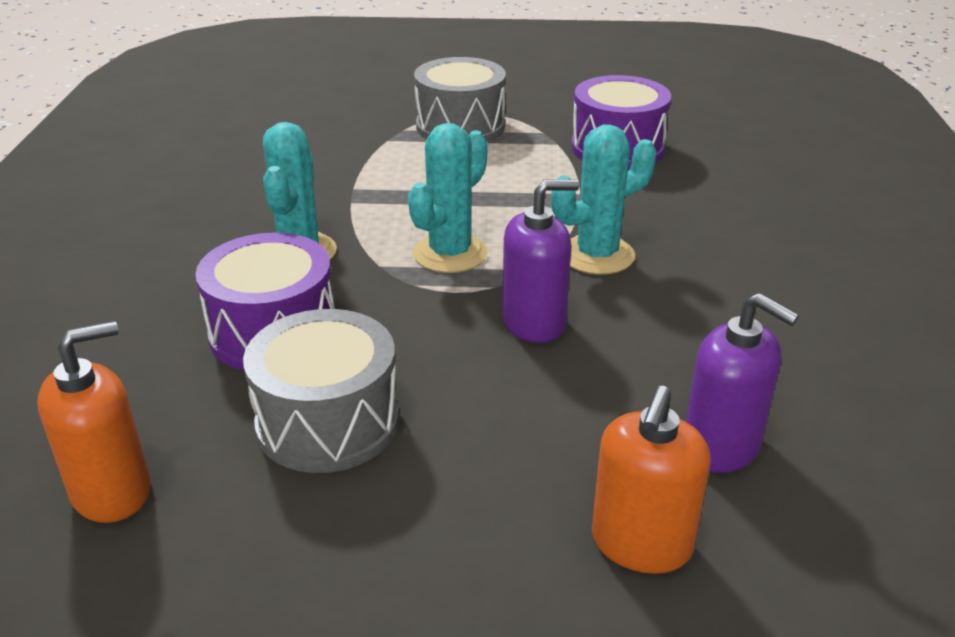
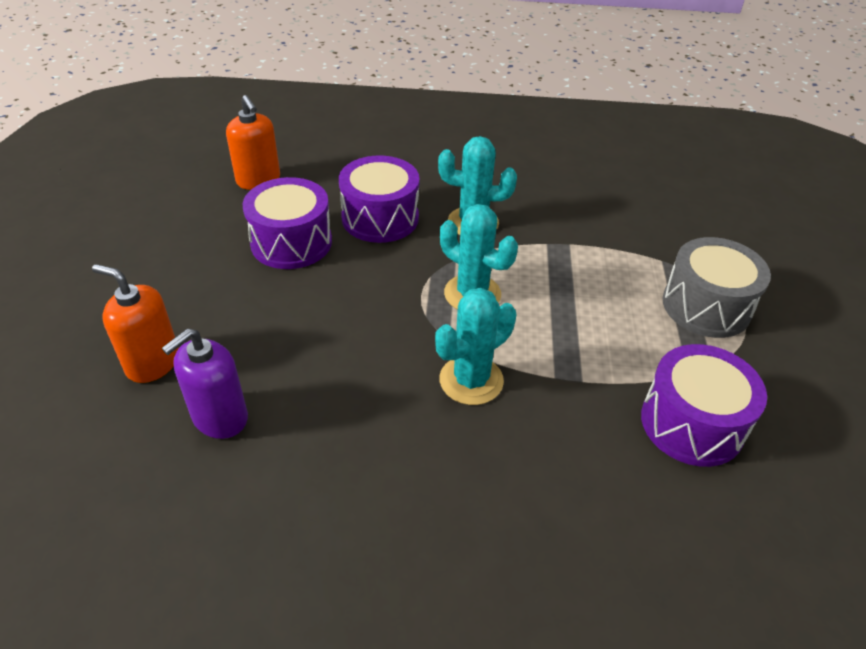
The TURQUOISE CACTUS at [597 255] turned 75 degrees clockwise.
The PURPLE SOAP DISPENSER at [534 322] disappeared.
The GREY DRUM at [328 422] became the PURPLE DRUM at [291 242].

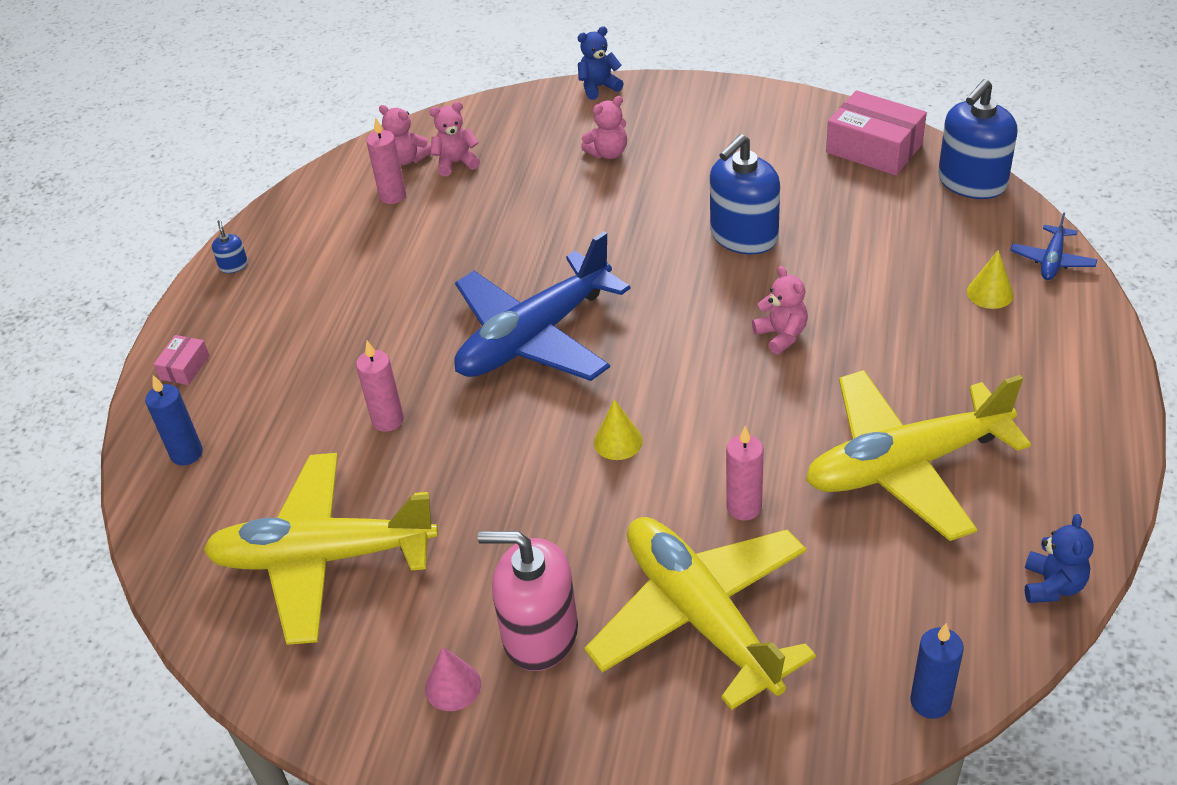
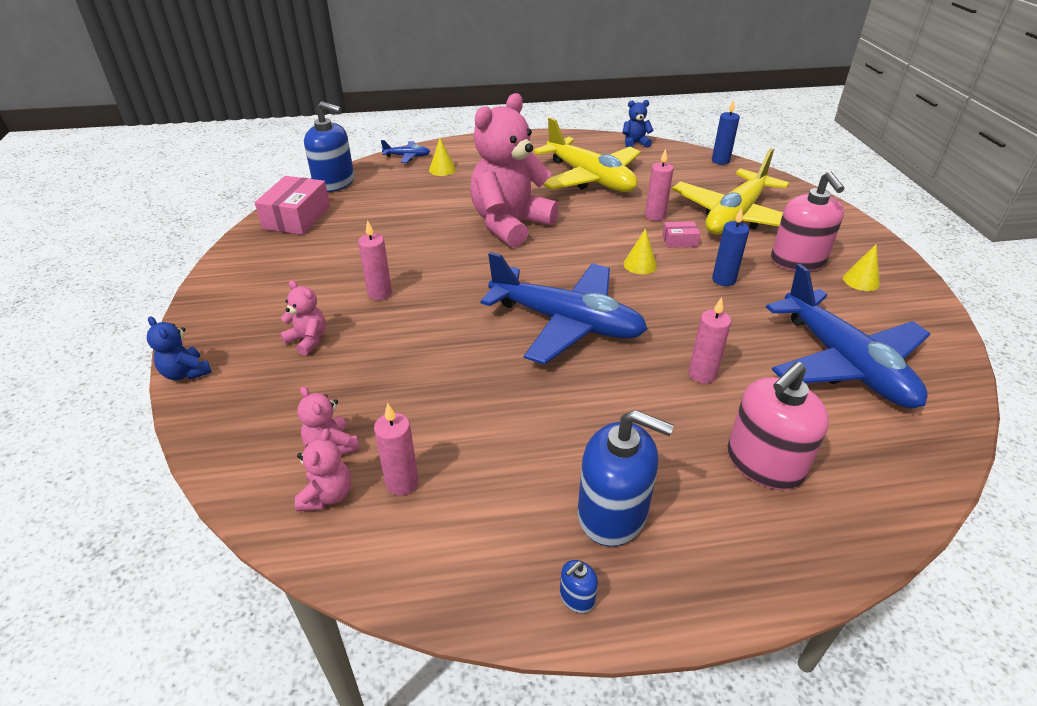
The BLUE SOAP DISPENSER moved from [743 236] to [612 513].
The PINK TEDDY BEAR at [781 335] changed to 2.38 times the size.
The PINK BOX moved from [184 367] to [679 241].
The BLUE CANDLE moved from [186 454] to [723 280].
The YELLOW PLANE at [323 557] became the BLUE PLANE at [844 363].
The PINK CONE at [453 686] became the YELLOW CONE at [861 281].
The PINK CANDLE at [380 293] appeared.
The PINK SOAP DISPENSER at [764 463] appeared.

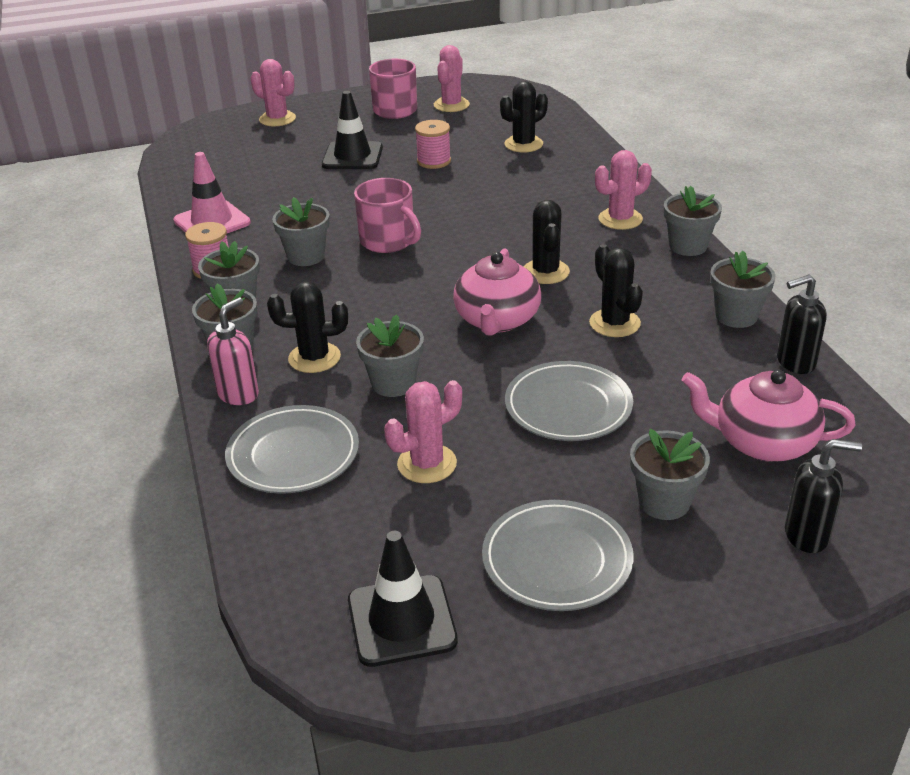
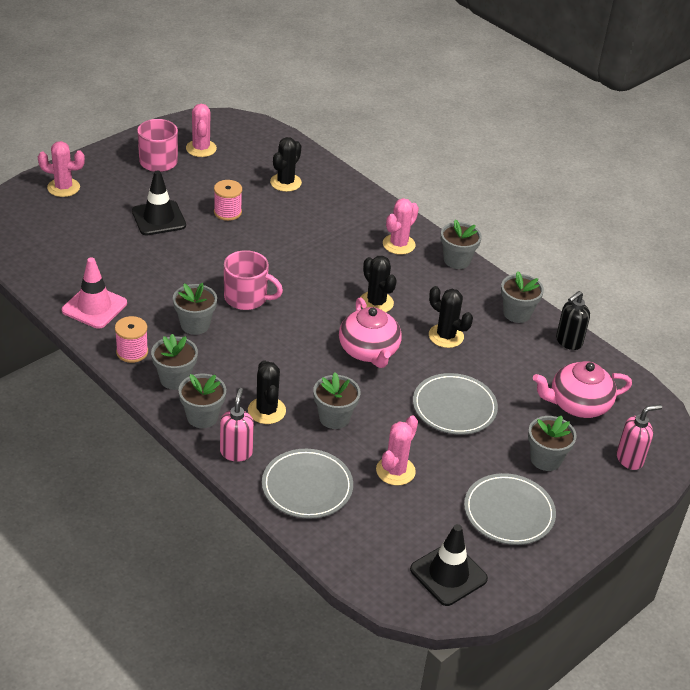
The BLACK CACTUS at [314 358] turned 75 degrees counterclockwise.
The BLACK SOAP DISPENSER at [807 535] became the PINK SOAP DISPENSER at [630 459].

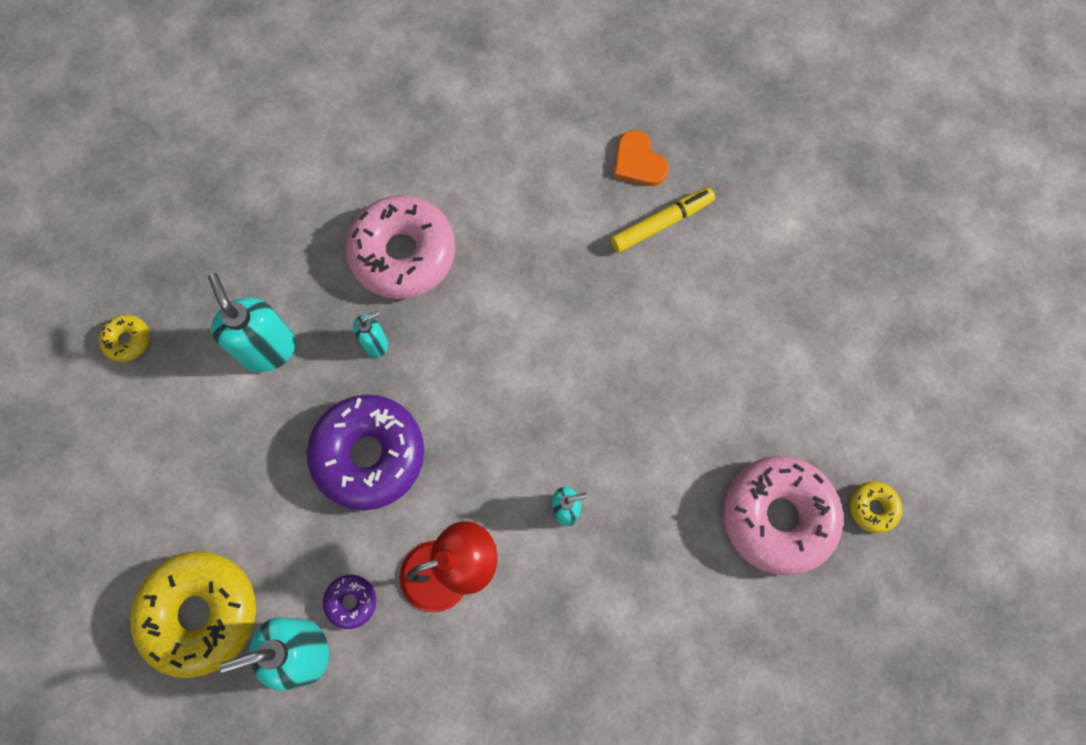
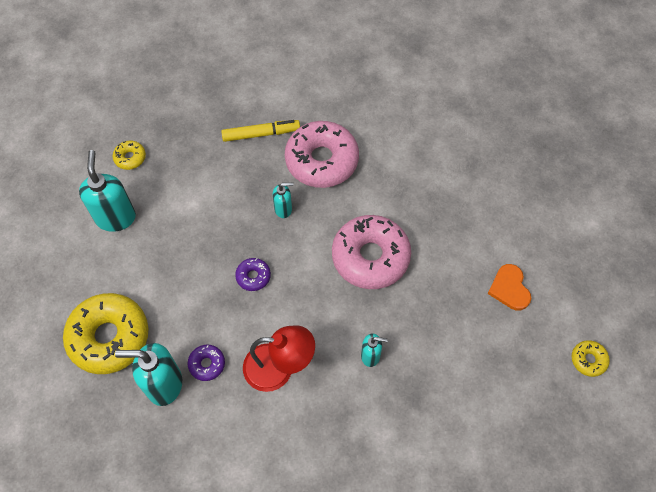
The ORANGE HEART moved from [638 162] to [509 288].
The YELLOW MARKER moved from [661 223] to [261 134].
The TURQUOISE SOAP DISPENSER moved from [268 349] to [116 217].
The PURPLE DONUT at [369 455] changed to 0.44 times the size.
The PINK DONUT moved from [777 517] to [370 257].
The YELLOW DONUT moved from [872 508] to [588 360].

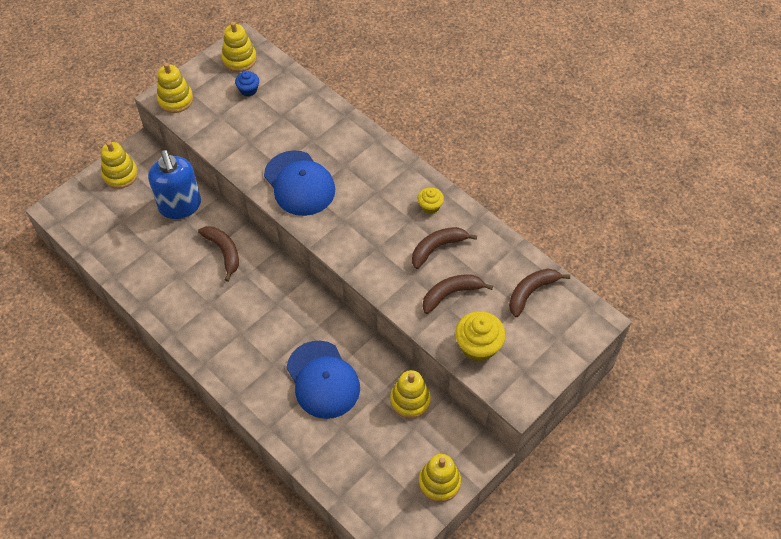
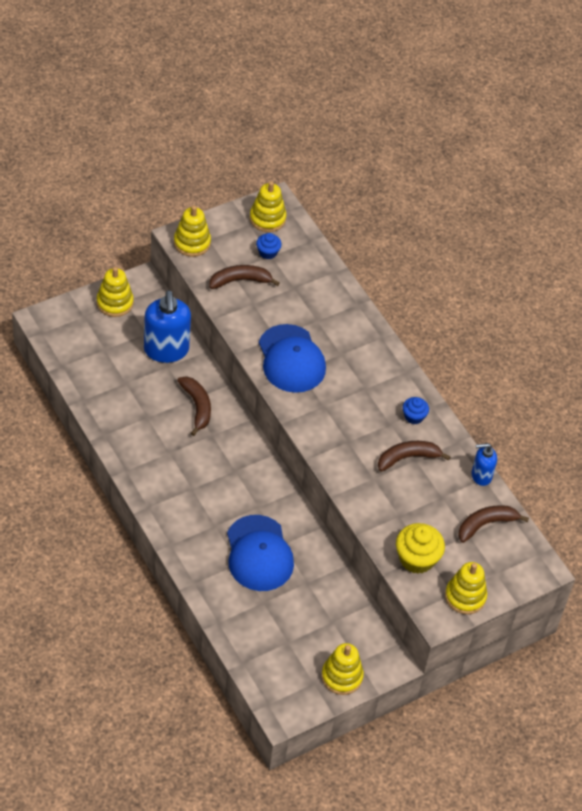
The YELLOW CUPCAKE at [430 206] became the BLUE CUPCAKE at [414 416].
The BROWN BANANA moved from [451 294] to [240 280].
The YELLOW STACKING TOY moved from [410 400] to [465 596].
The BLUE SOAP DISPENSER at [481 476] appeared.

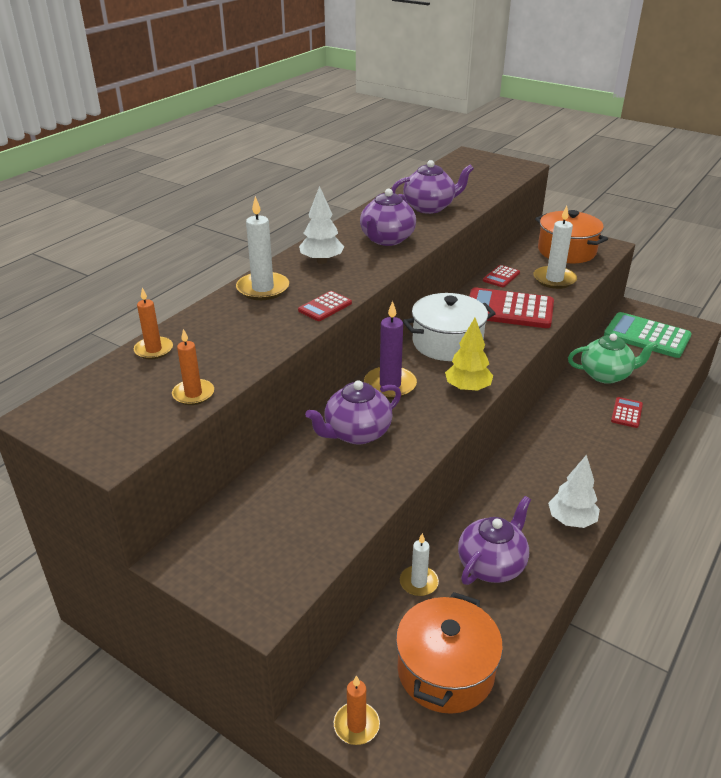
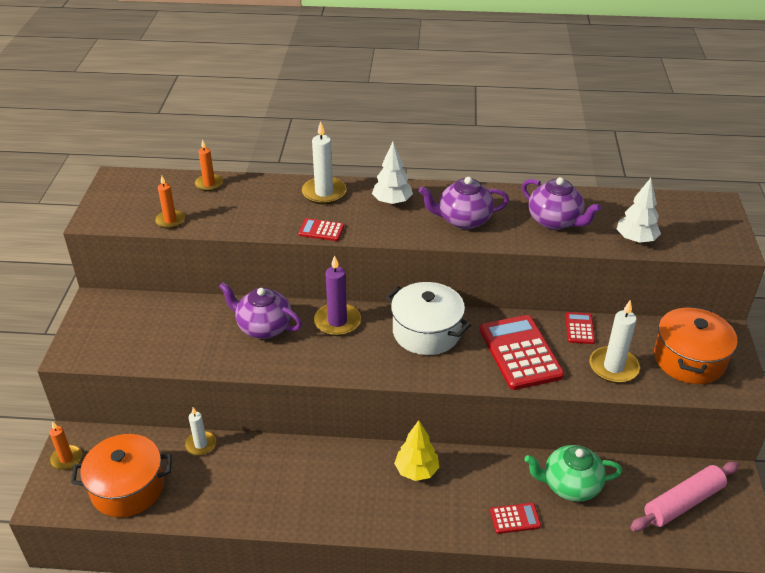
The RED CALCULATOR at [501 277] turned 90 degrees clockwise.
The GREEN CALCULATOR at [646 336] was replaced by the PINK ROLLING PIN at [683 502].
The YELLOW TREE moved from [467 388] to [416 471].
The GREEN TEAPOT at [606 375] turned 120 degrees clockwise.
The WHITE TREE moved from [571 520] to [635 240].
The PURPLE TEAPOT at [492 564] disappeared.

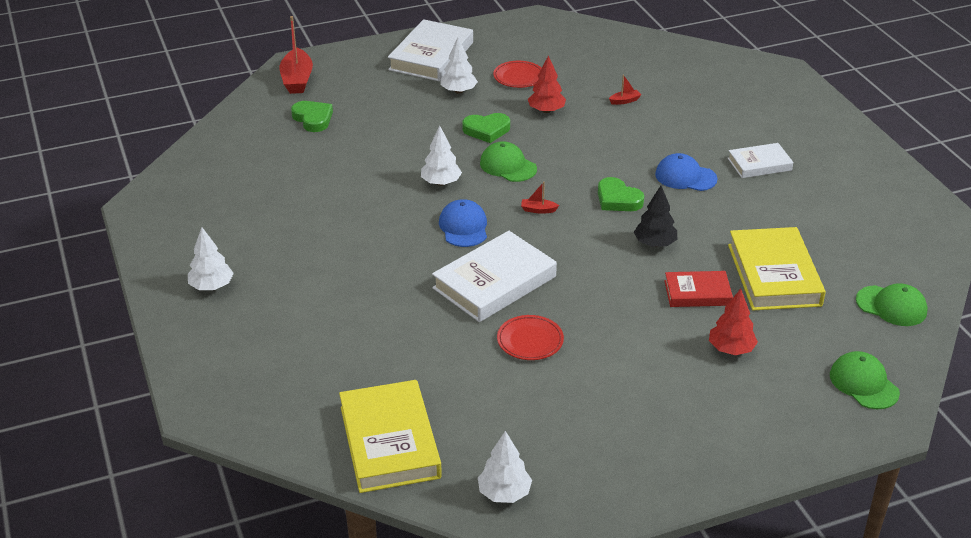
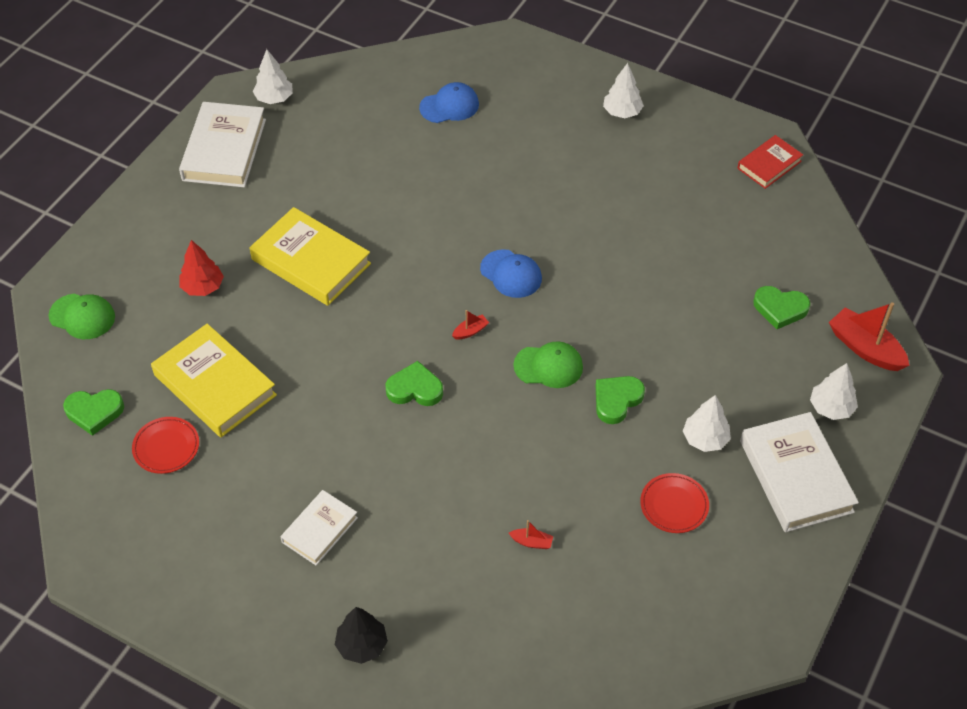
The RED TREE at [546 111] disappeared.
The RED BOAT at [624 101] turned 105 degrees counterclockwise.
The WHITE TREE moved from [441 183] to [831 408].
The BLUE CAP moved from [685 177] to [449 106].
The BLACK TREE moved from [654 243] to [362 645].
The WHITE BOOK moved from [494 282] to [224 150].
The RED BOOK moved from [697 293] to [769 165].
The GREEN CAP at [891 306] was replaced by the GREEN HEART at [94 412].
The RED PLATE moved from [530 341] to [166 447].
The YELLOW BOOK moved from [390 442] to [311 261].

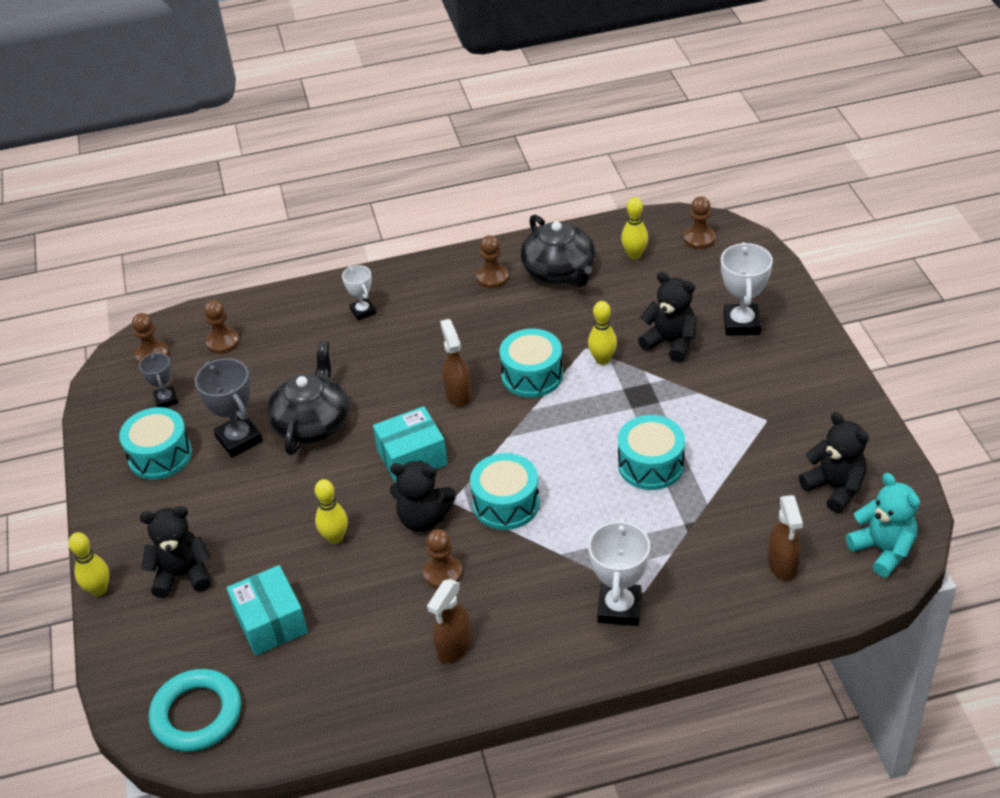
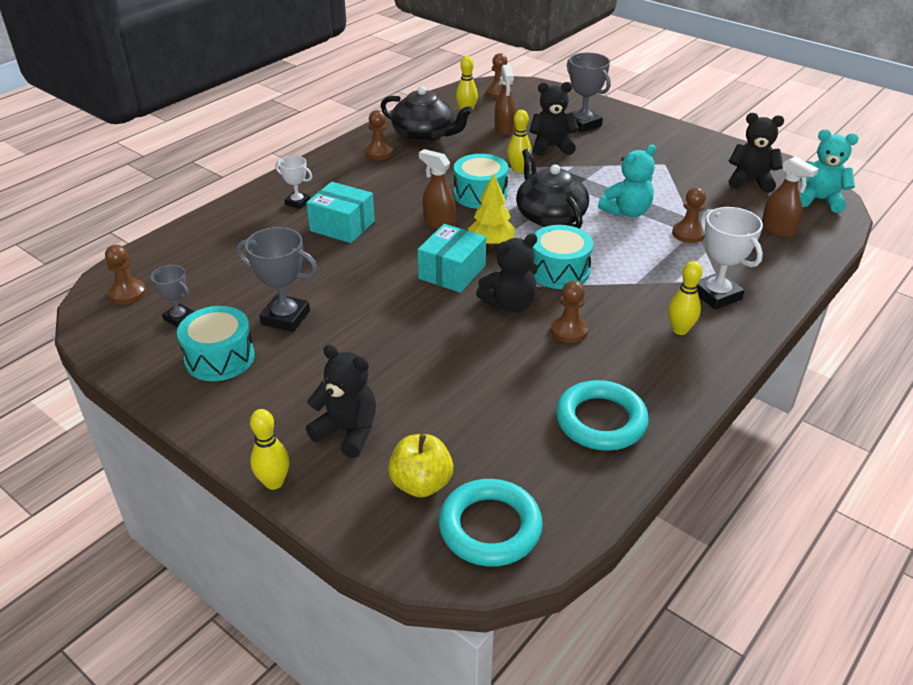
The WHITE TROPHY at [741 324] became the GREY TROPHY at [583 124].
The BROWN PAWN moved from [223 342] to [688 234].
The BLACK TEAPOT moved from [312 422] to [549 216].
The TURQUOISE DRUM at [650 465] was replaced by the TURQUOISE TEDDY BEAR at [627 212].
The YELLOW BOWLING PIN moved from [335 538] to [680 330].
The BLACK TEDDY BEAR at [183 575] turned 75 degrees clockwise.
The TURQUOISE BOX moved from [271 622] to [342 226].
The BROWN SPRAY BOTTLE moved from [454 647] to [504 130].
The YELLOW TREE at [491 243] appeared.
The TURQUOISE RING at [600 421] appeared.
The YELLOW APPLE at [421 484] appeared.

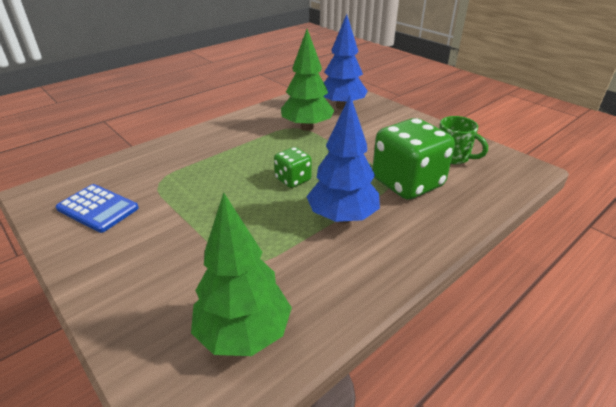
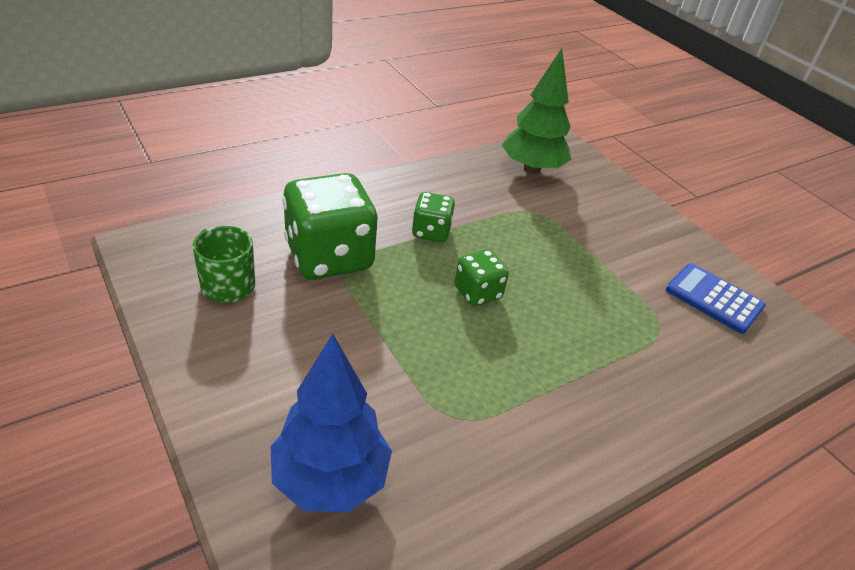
The GREEN TREE at [307 127] disappeared.
The BLUE TREE at [342 217] was replaced by the GREEN DICE at [431 232].

